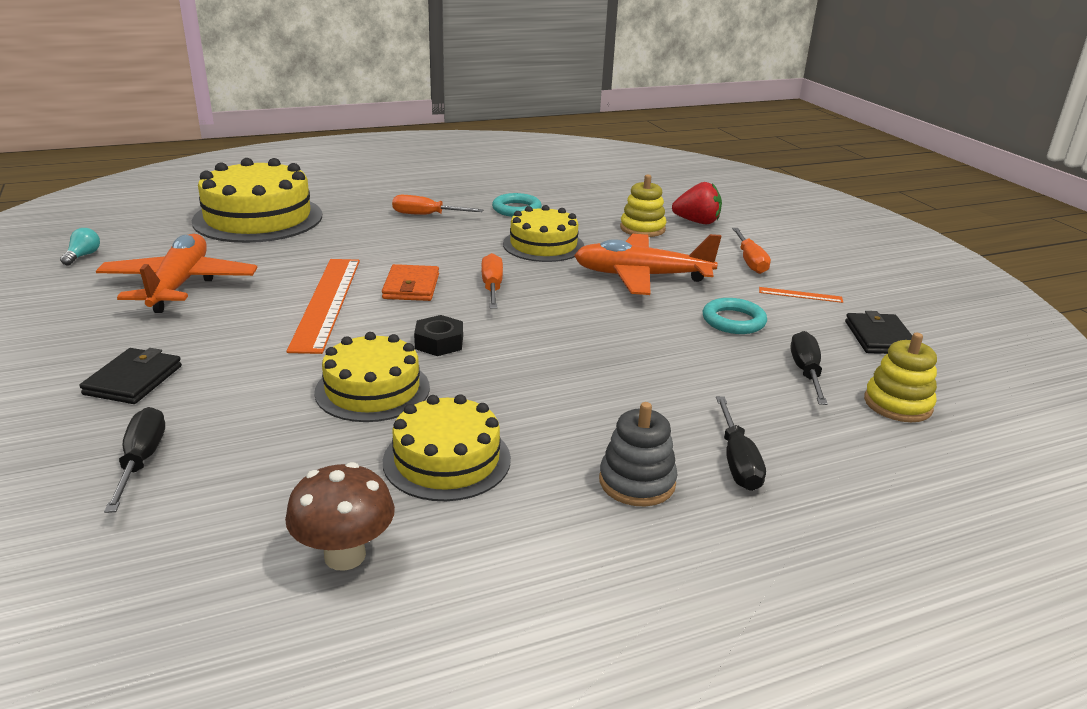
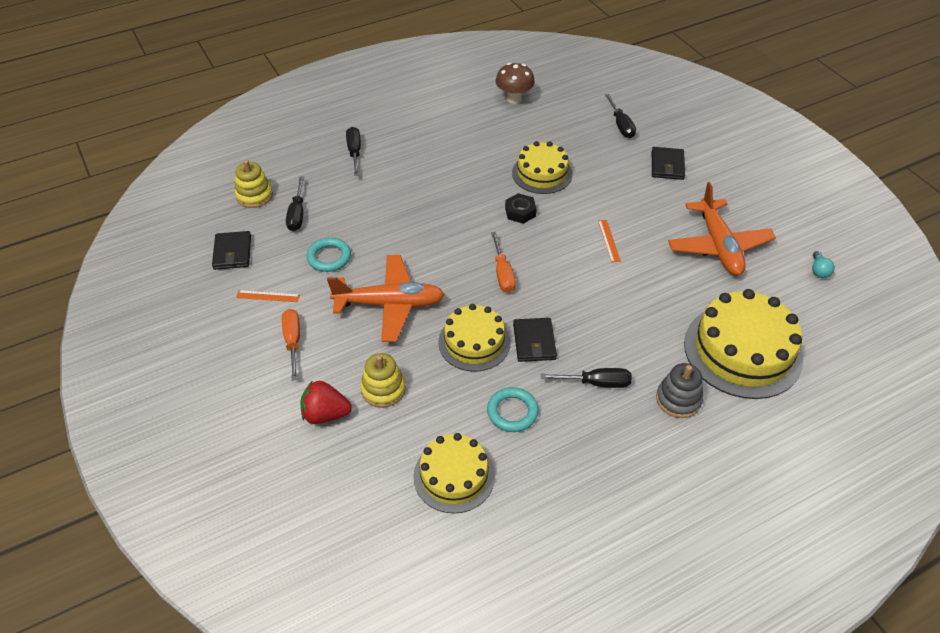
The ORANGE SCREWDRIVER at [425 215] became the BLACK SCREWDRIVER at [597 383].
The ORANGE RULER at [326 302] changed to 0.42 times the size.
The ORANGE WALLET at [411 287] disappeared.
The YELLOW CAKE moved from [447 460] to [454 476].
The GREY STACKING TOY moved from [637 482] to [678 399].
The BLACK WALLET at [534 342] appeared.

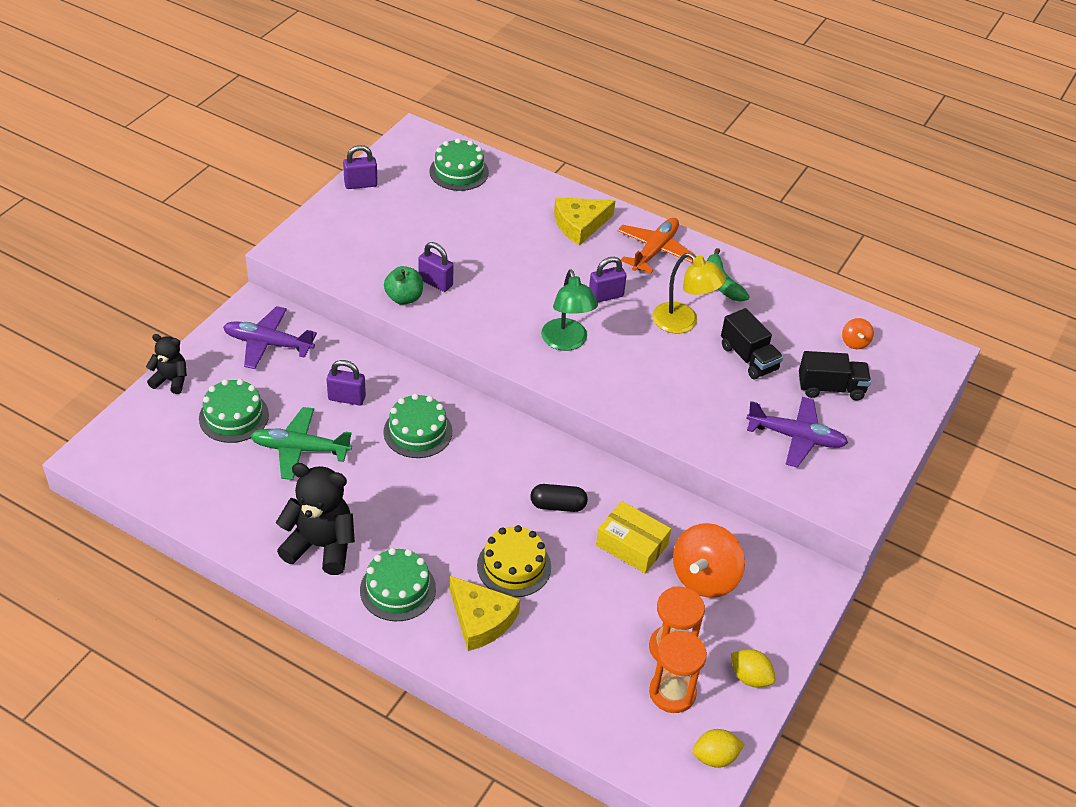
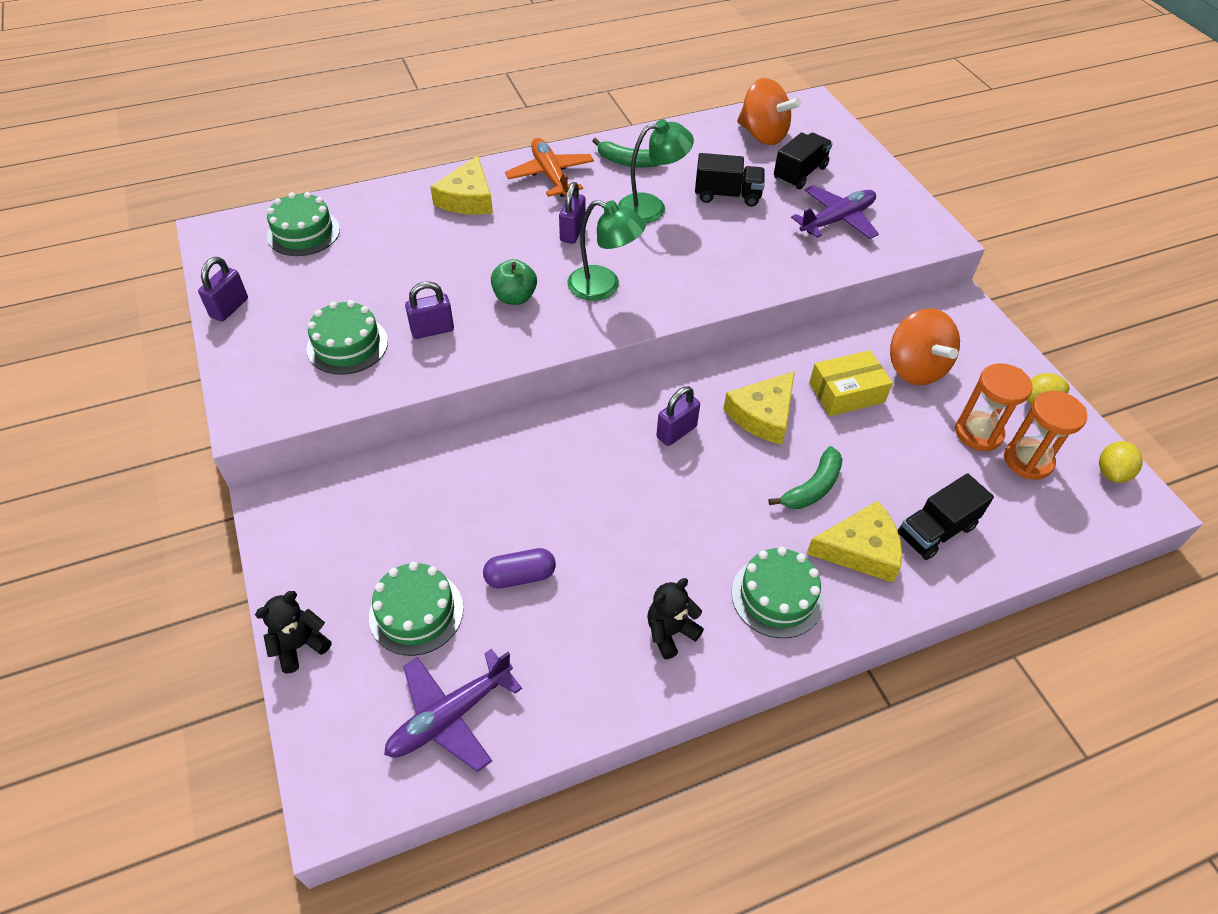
The YELLOW LAMP at [683 323] became the GREEN LAMP at [651 207].
The GREEN APPLE moved from [404 298] to [515 297].
The PURPLE PLANE moved from [268 344] to [450 716].
The ORANGE SPINNING TOP at [854 342] changed to 2.09 times the size.
The PURPLE PADLOCK moved from [347 398] to [676 432].
The GREEN CAKE moved from [418 432] to [347 345].
The GREEN PLANE at [300 449] was replaced by the PURPLE CAPSULE at [520 576].
The BLACK TEDDY BEAR at [321 546] changed to 0.58 times the size.
The BLACK CAPSULE at [558 505] was replaced by the YELLOW CHEESE at [763 415].
The YELLOW CAKE at [514 566] was replaced by the GREEN BANANA at [812 487].
The BLACK TRUCK at [936 530] appeared.

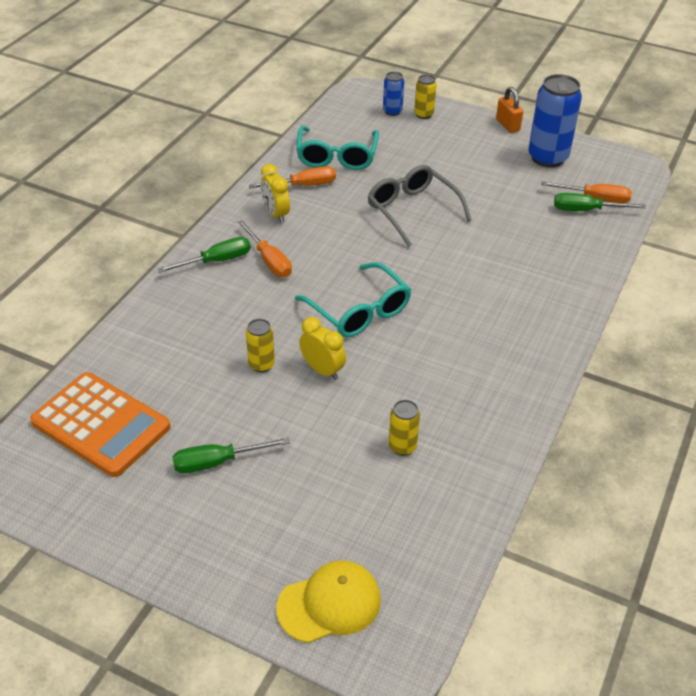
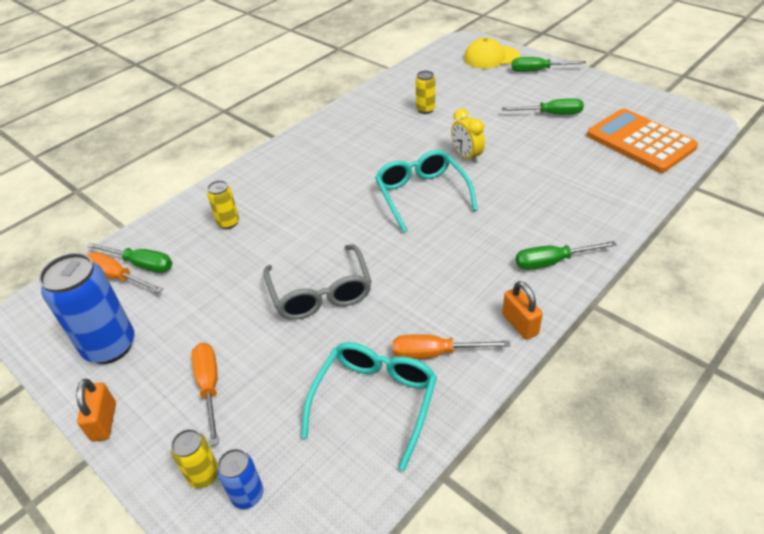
The YELLOW CLOCK at [276 214] disappeared.
The ORANGE SCREWDRIVER moved from [269 260] to [209 387].
The YELLOW CAN moved from [261 364] to [228 223].
The GREEN SCREWDRIVER at [538 71] appeared.
The ORANGE PADLOCK at [520 324] appeared.

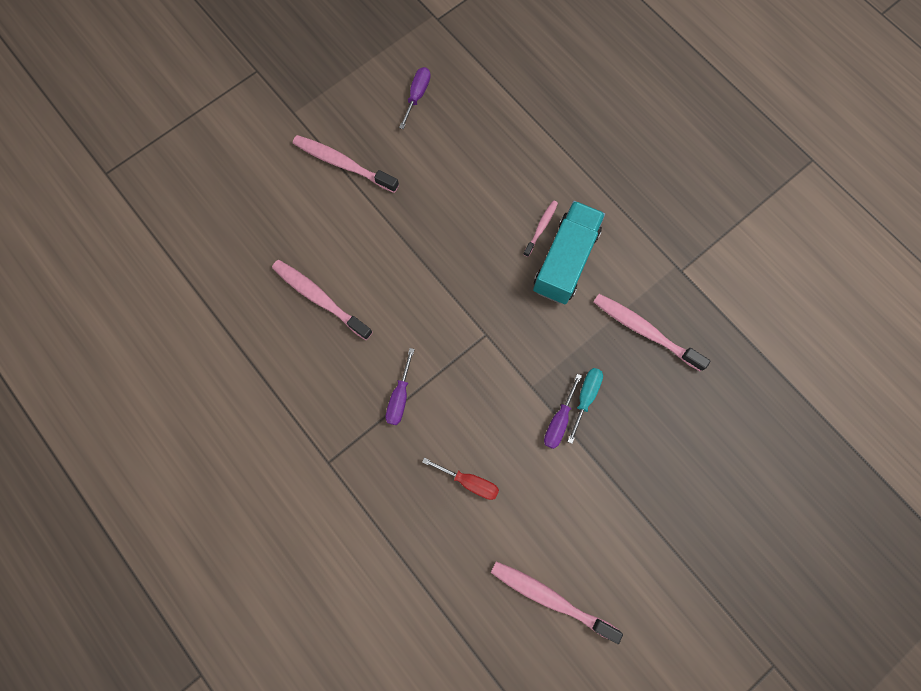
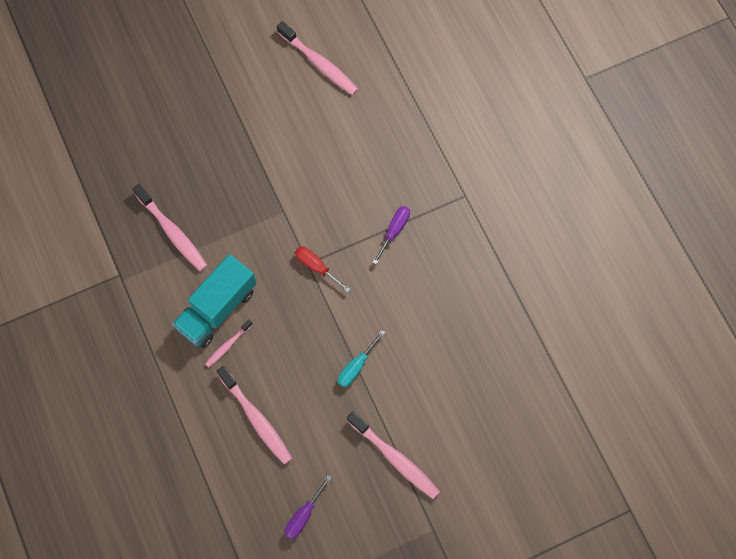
The PINK TOOTHBRUSH moved from [320 298] to [256 419].
The TURQUOISE SCREWDRIVER moved from [585 397] to [356 366].
The PURPLE SCREWDRIVER at [559 421] disappeared.
The RED SCREWDRIVER moved from [469 482] to [316 267].

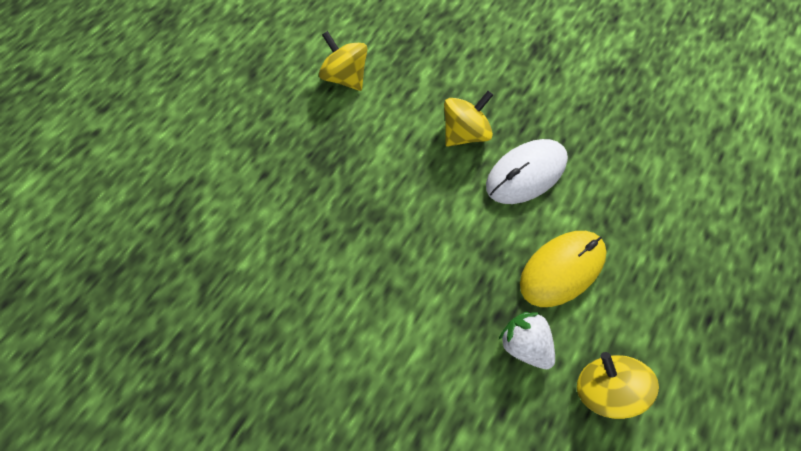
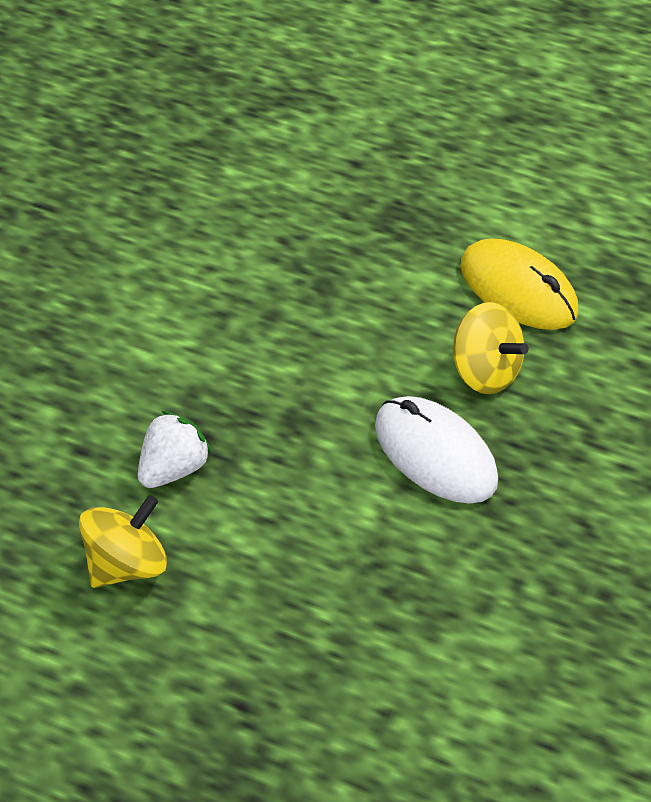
The YELLOW SPINNING TOP at [345 77] disappeared.
The YELLOW MOUSE moved from [561 269] to [518 289].

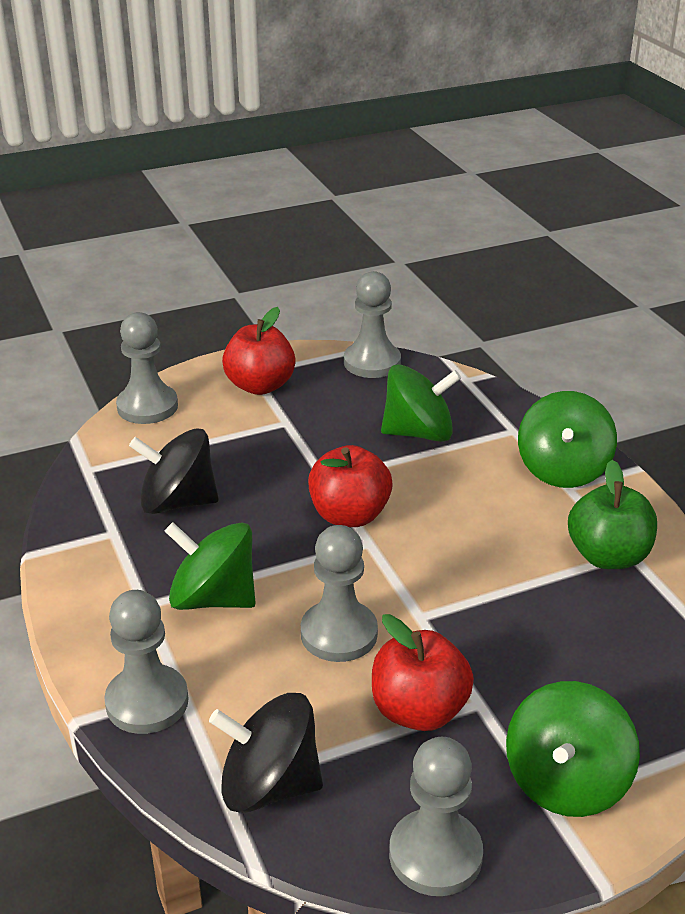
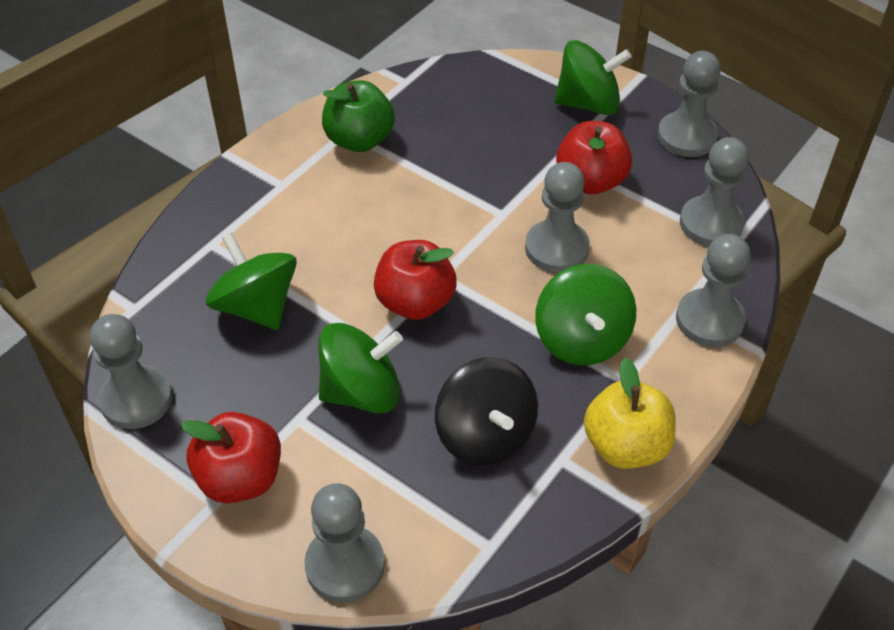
The GREEN SPINNING TOP moved from [562 470] to [362 392].
The BLACK SPINNING TOP at [269 785] was replaced by the GREY PAWN at [711 223].
The YELLOW APPLE at [625 446] appeared.

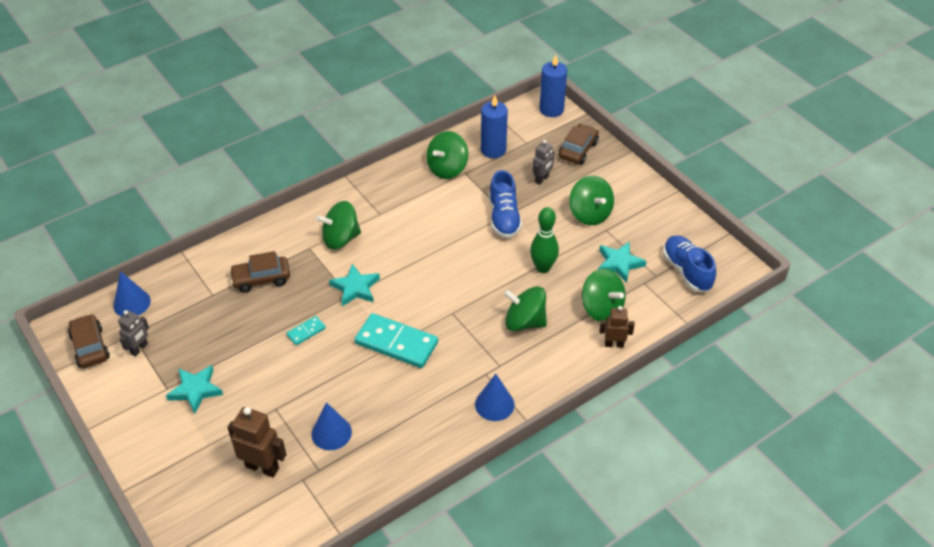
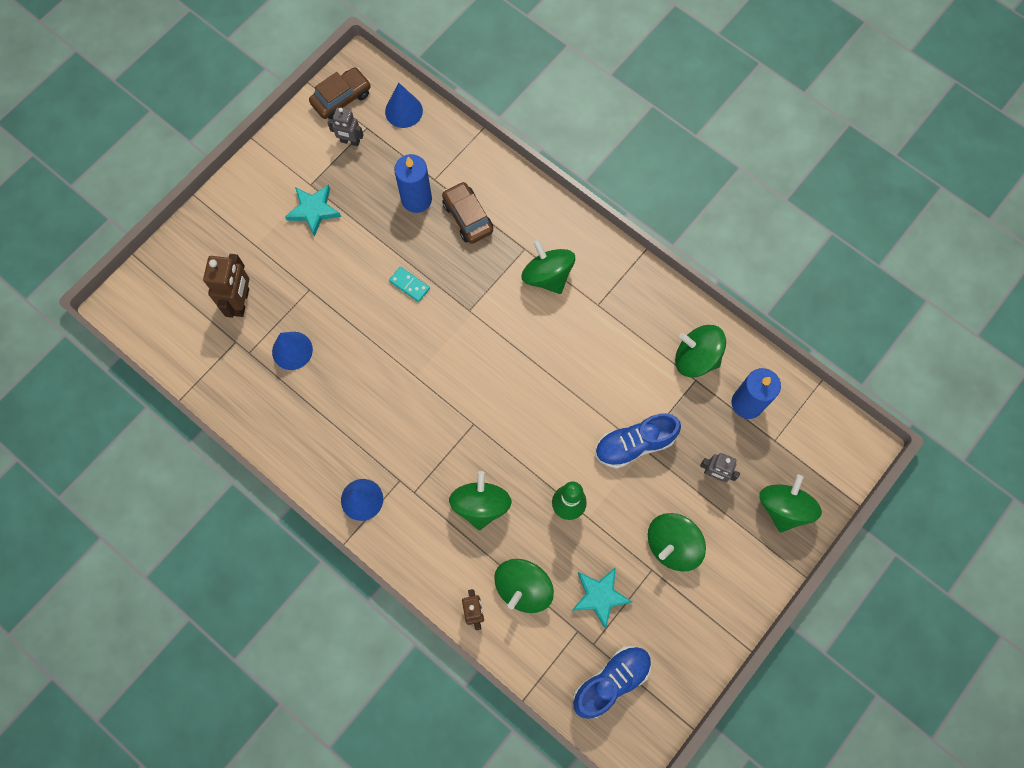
The BLUE CANDLE moved from [551 109] to [416 199].
The BROWN CAR at [578 150] was replaced by the GREEN SPINNING TOP at [783 508].
The TURQUOISE STAR at [355 288] disappeared.
The TURQUOISE DOMINO at [396 343] disappeared.

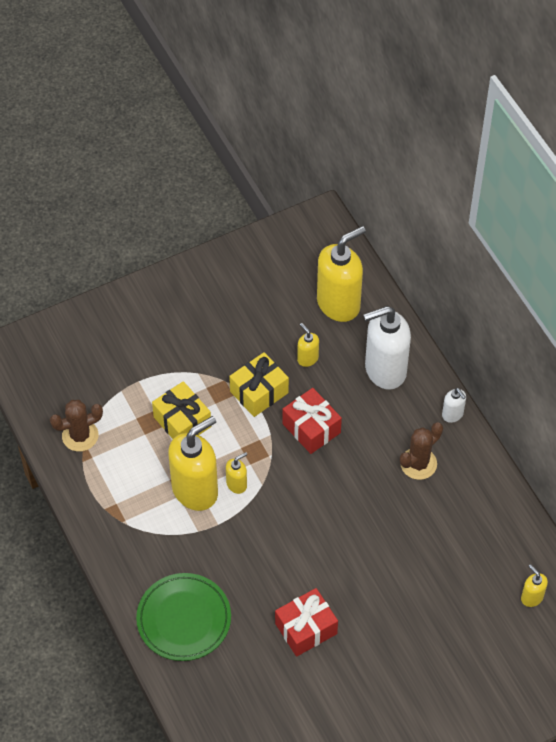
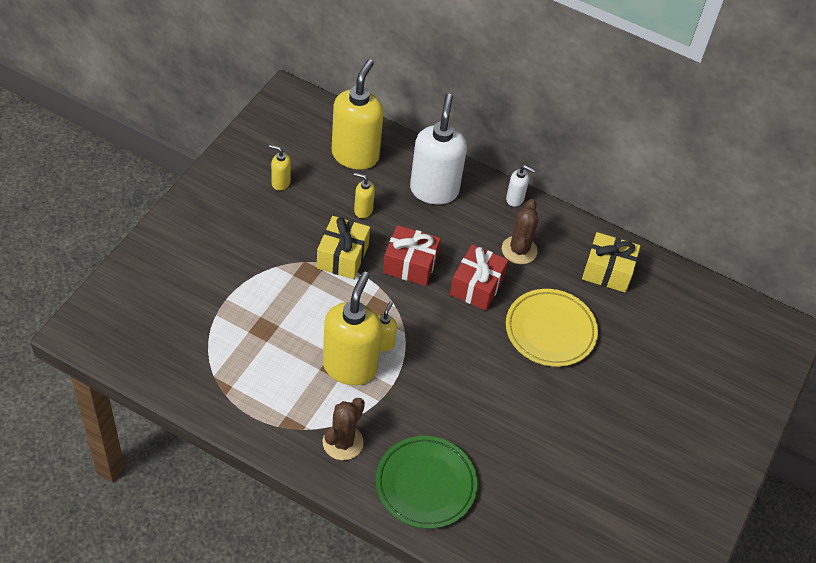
The WHITE SOAP DISPENSER at [385 370] turned 150 degrees clockwise.
The YELLOW GIFT moved from [182 422] to [607 271].
The BROWN CACTUS moved from [80 436] to [343 442].
The YELLOW SOAP DISPENSER moved from [531 597] to [280 183].
The RED GIFT moved from [306 628] to [477 286].
The YELLOW PLATE at [550 331] appeared.

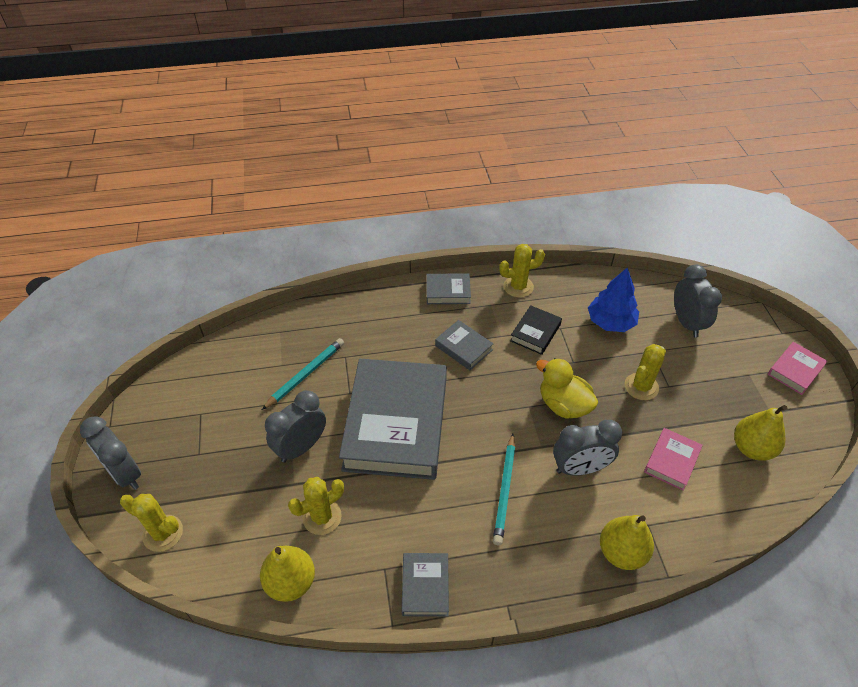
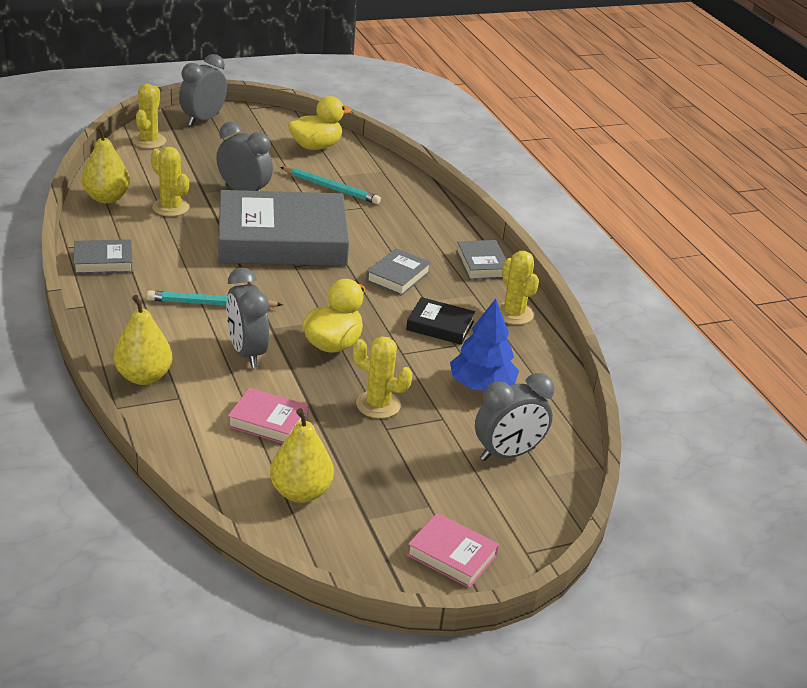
The YELLOW DUCK at [316 146] appeared.

